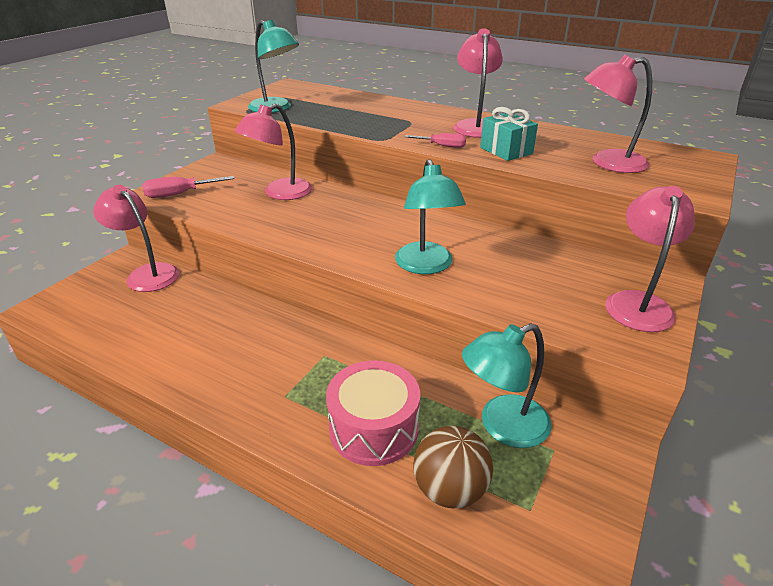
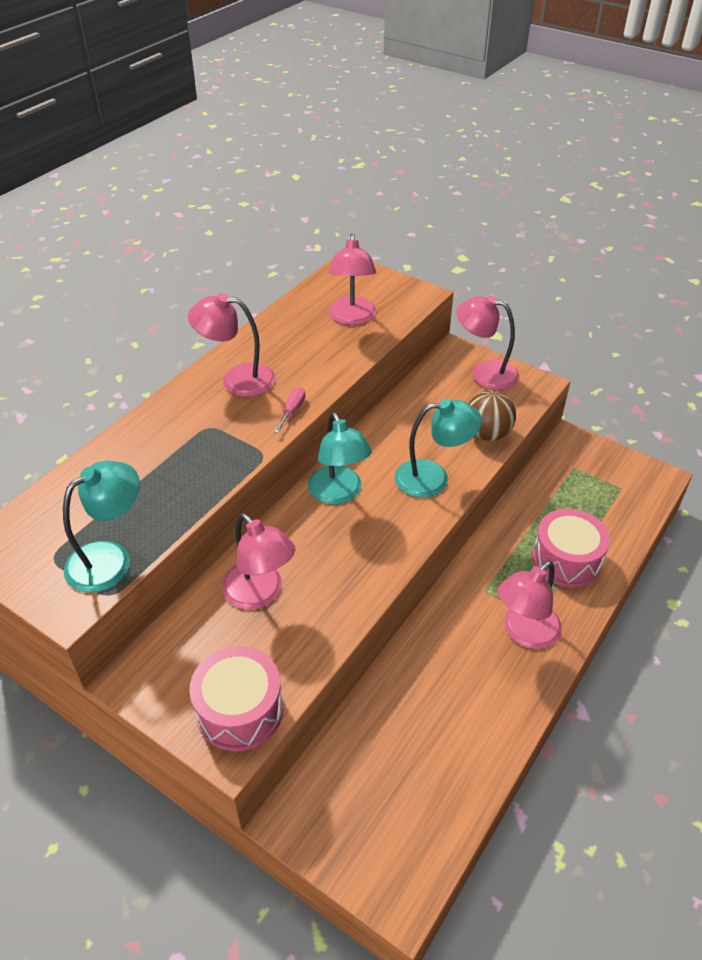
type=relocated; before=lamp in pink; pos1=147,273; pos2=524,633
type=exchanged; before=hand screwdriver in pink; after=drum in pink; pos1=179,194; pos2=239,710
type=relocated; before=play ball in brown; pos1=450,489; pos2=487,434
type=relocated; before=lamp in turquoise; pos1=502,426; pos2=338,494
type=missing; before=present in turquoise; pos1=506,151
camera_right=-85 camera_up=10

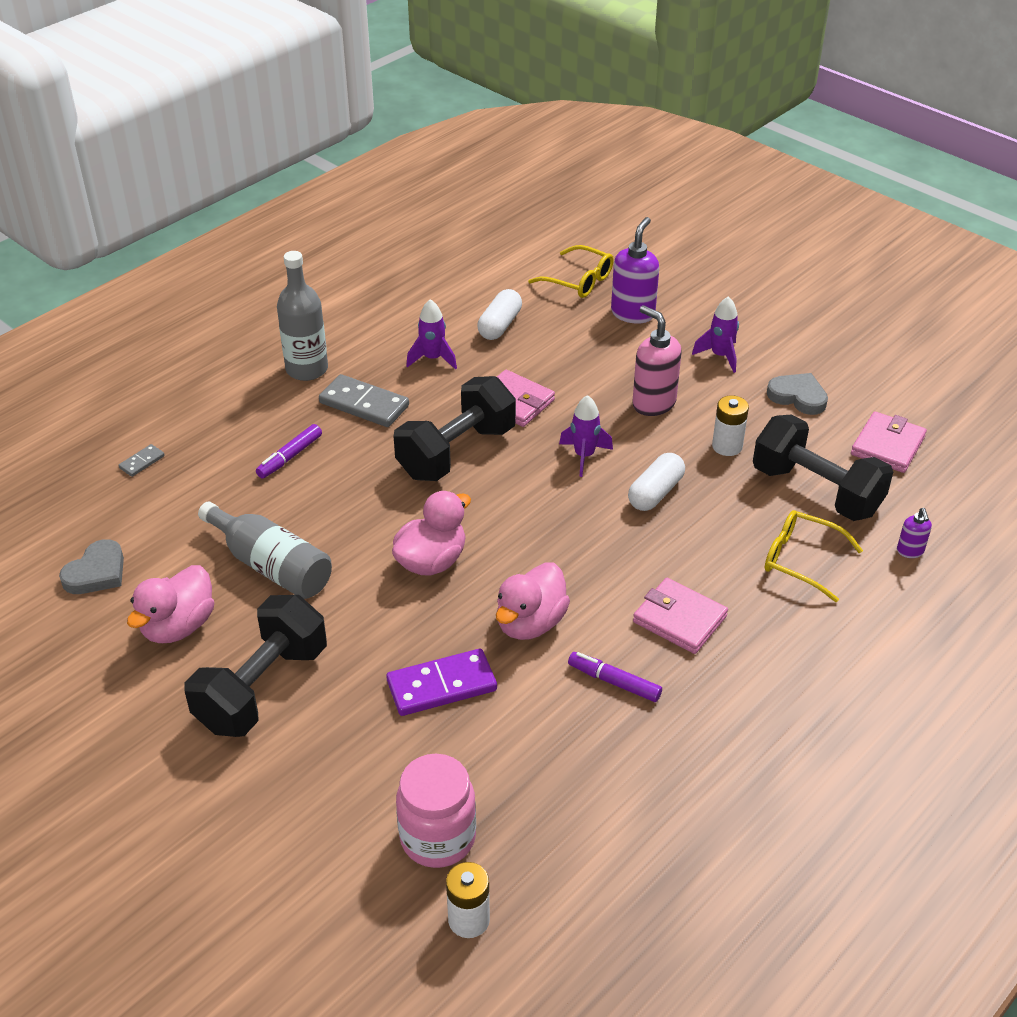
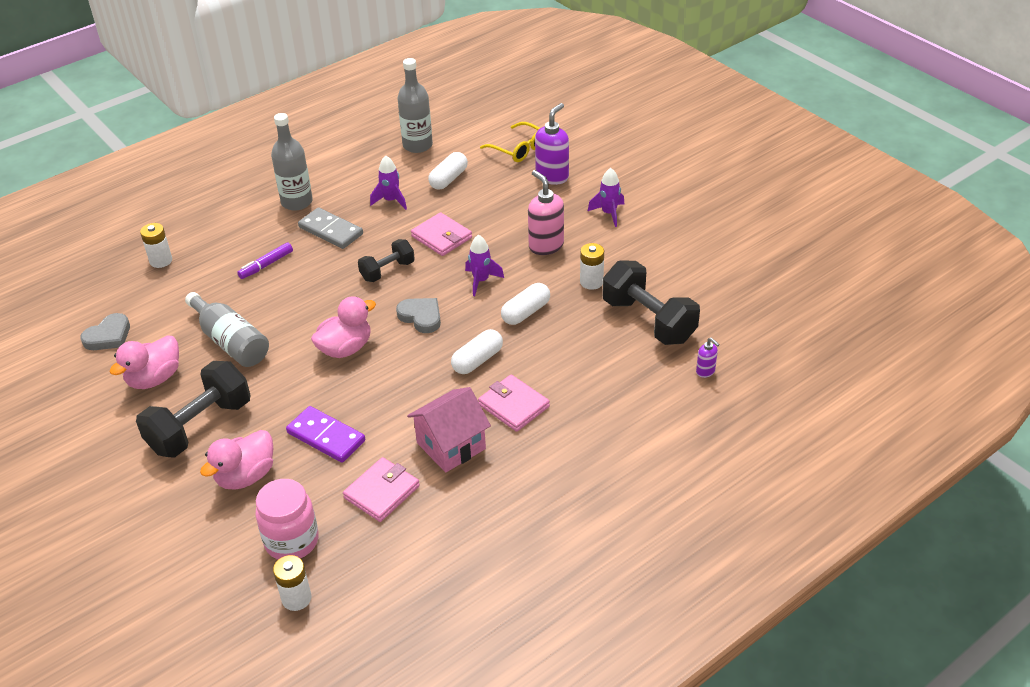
type=exchanged; before=domino piece in gray; after=power cell in pure white; pos1=142,462; pos2=161,261
type=spun; before=domino piece in royal purple; pos1=441,685; pos2=326,437; turn=45
type=size; before=dumbbell in ebony; pos1=456,452; pos2=387,271; scale=0.58
type=relocated; before=duck in pink; pos1=530,623; pos2=246,476
type=exchanged; before=felt pen in royal purple; after=toy house in pink; pos1=614,682; pos2=451,446
type=missing; before=glasses in bright yellow; pos1=800,560
type=relocated; before=heart shape in gray; pos1=798,397; pos2=421,317
type=relocated; before=billfold in pink; pos1=887,446; pos2=382,492
type=spun; before=pump bottle in royal purple; pos1=910,551; pos2=705,371; turn=-45
type=appeared; after=flask in gray; pos2=417,145
type=appeared; after=pill in pure white; pos2=477,360
camera_right=10 camera_up=0

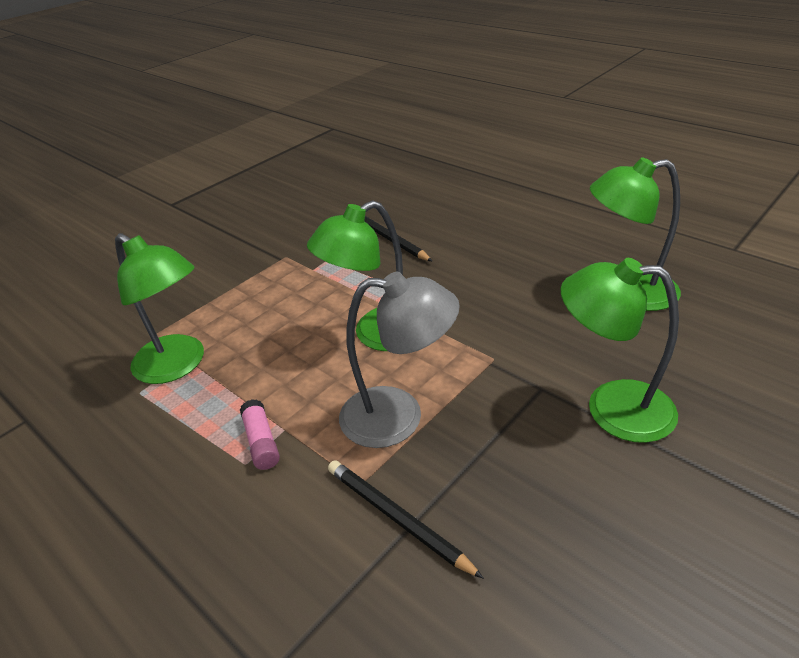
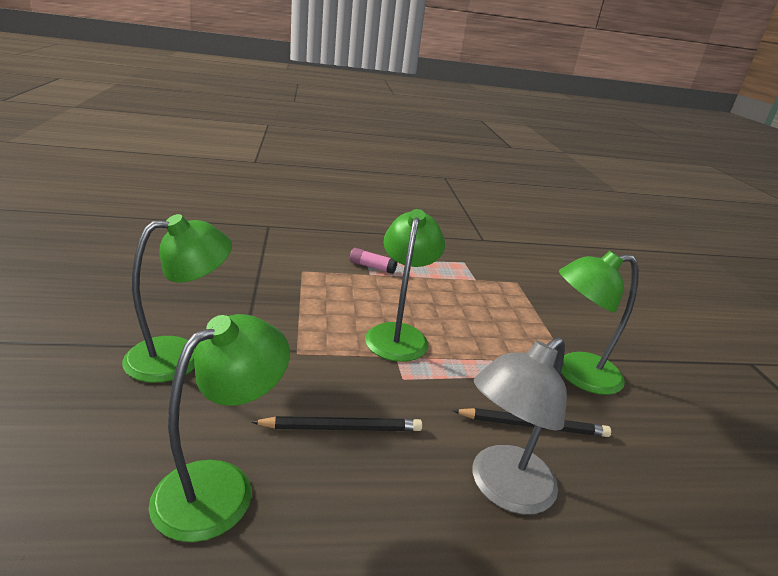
type=relocated; before=lamp in emerald; pos1=178,366; pos2=576,374
type=relocated; before=lead pencil in ebony; pos1=397,518; pos2=341,428
type=relocated; before=lamp in gray; pos1=399,417; pos2=502,489
camera_right=125 camera_up=-10

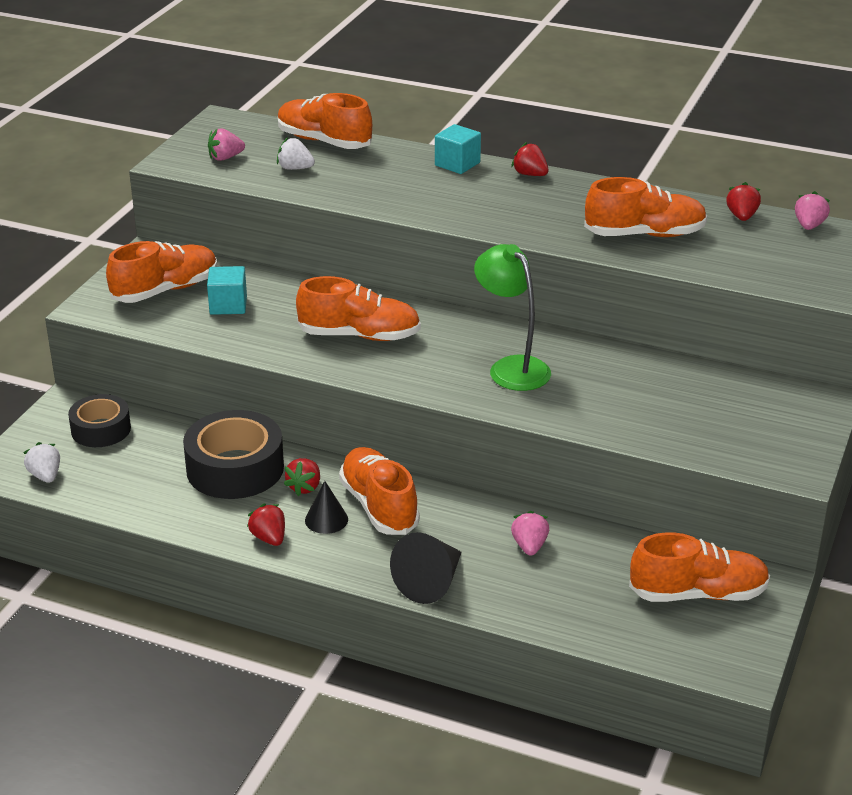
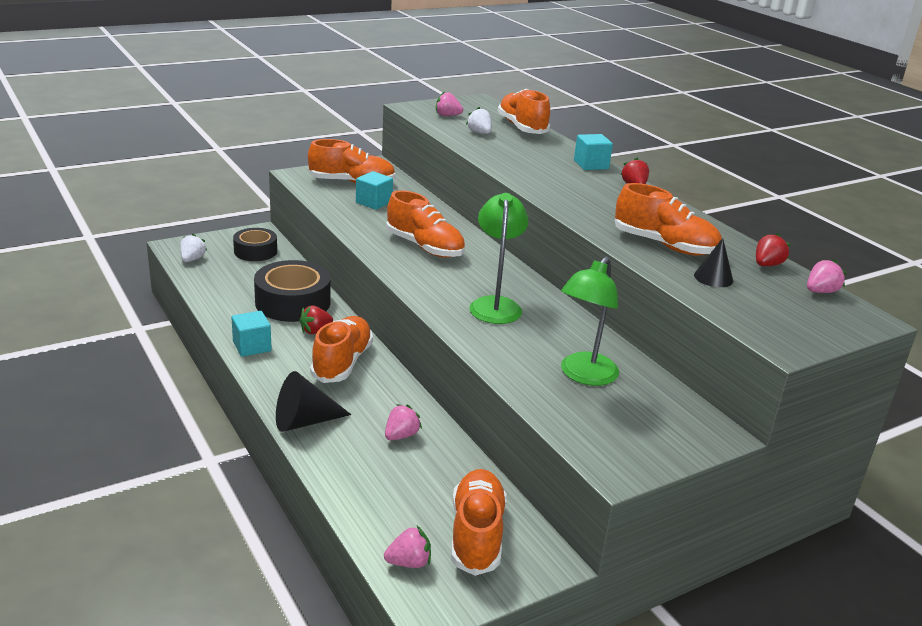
type=exchanged; before=toy strawberry in crimson; after=cube in turquoise; pos1=269,538; pos2=252,346
type=relocated; before=cone in ebony; pos1=326,519; pos2=713,278
type=spun; before=sneaker in orange-coloured; pos1=698,594; pos2=476,534; turn=-120
type=appeared; after=toy strawberry in pink; pos2=409,562
type=appeared; after=lamp in emerald; pos2=583,376
camera_right=35 camera_up=-5

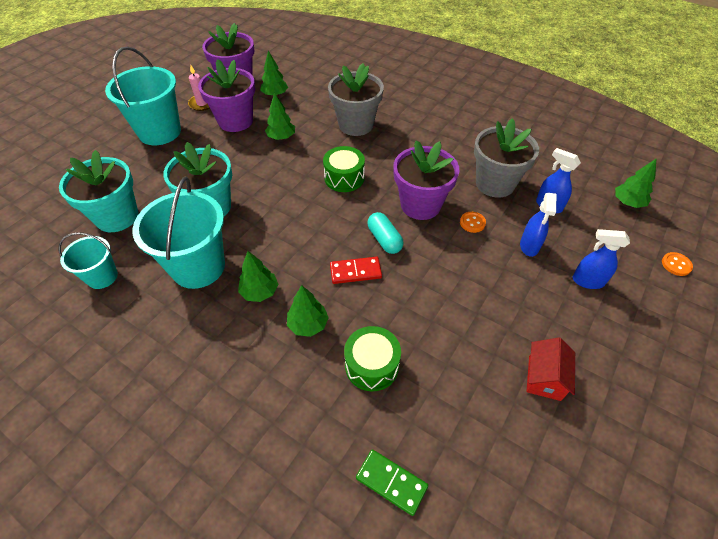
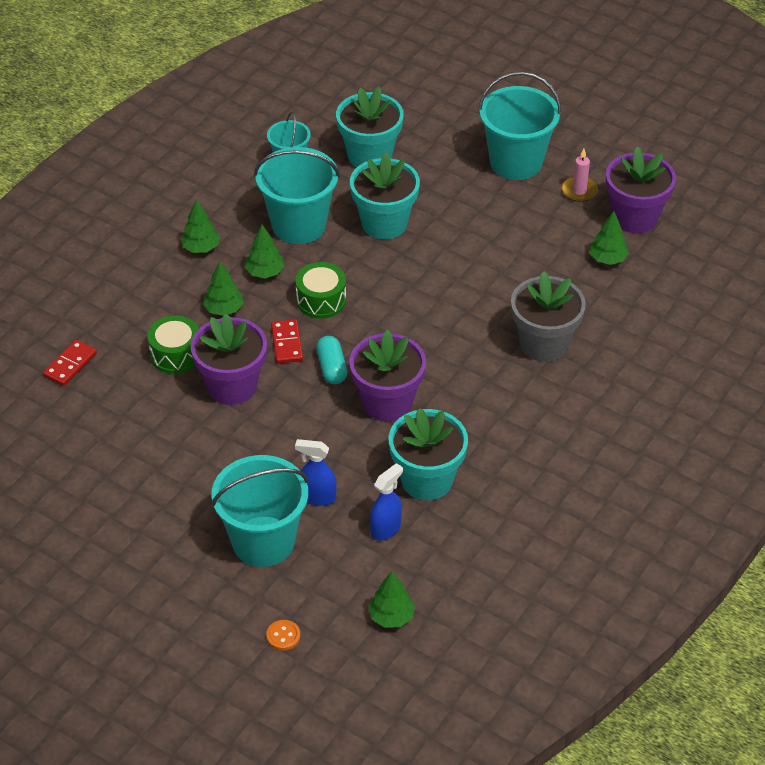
type=relocated; before=flower pot in royal purple; pos1=235,121; pos2=232,386
type=relocated; before=fir tree in emerald; pos1=281,137; pos2=201,248
type=relocated; before=drum in emerald; pos1=344,178; pos2=321,300
type=colour; before=domino piece in emerald; after=domino piece in crimson; pos1=391,482; pos2=70,365
type=spun; before=pill in turquoise; pos1=384,239; pos2=332,368; turn=-75
type=missing; before=shirt button in orange-coloured; pos1=472,223
type=colour; before=flower pot in gray; after=flower pot in turquoise; pos1=495,184; pos2=426,480
type=missing; before=toy house in crimson; pos1=544,378
type=exchanged; before=spray cleaner in blue; after=pail in turquoise; pos1=587,281; pos2=263,541
camera_right=90 camera_up=-5

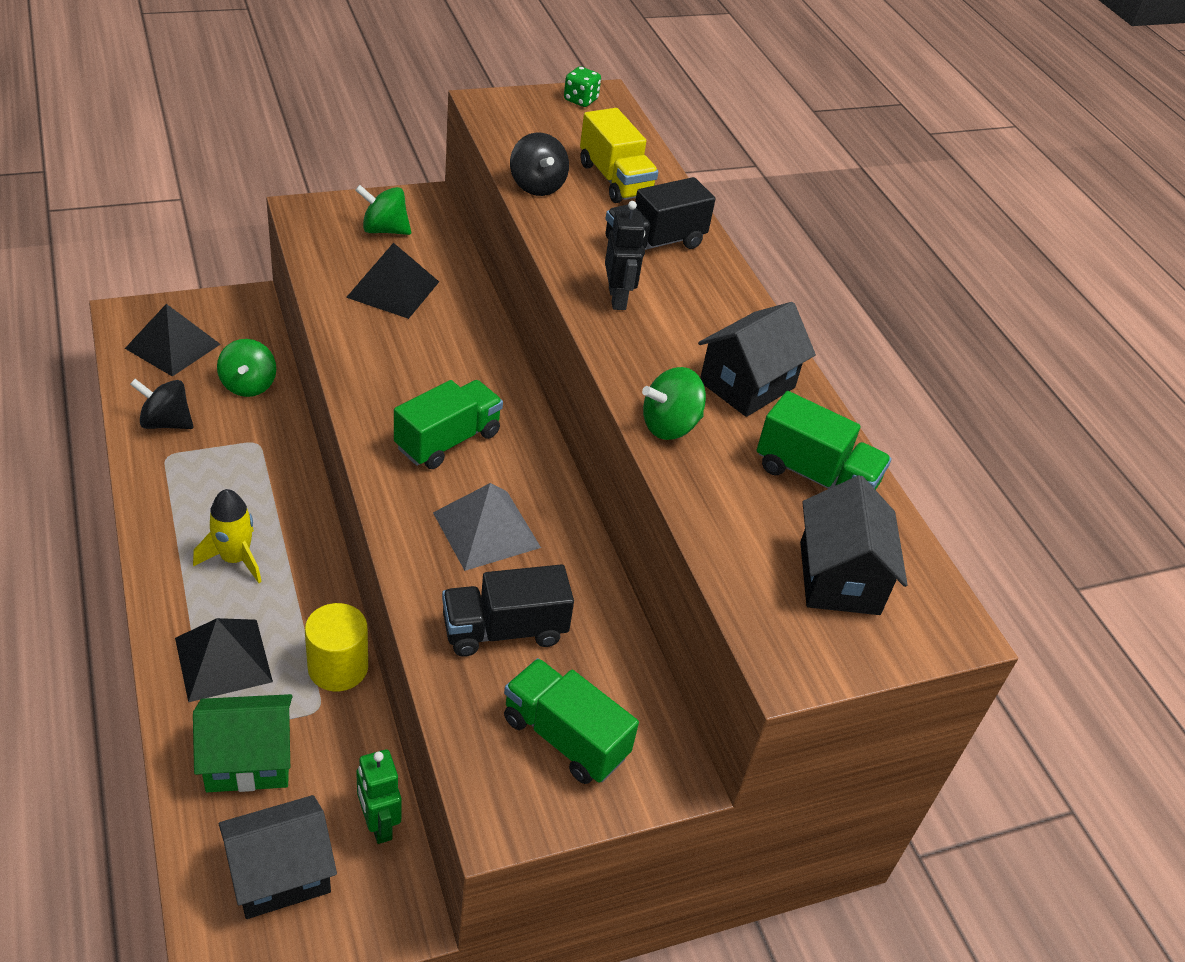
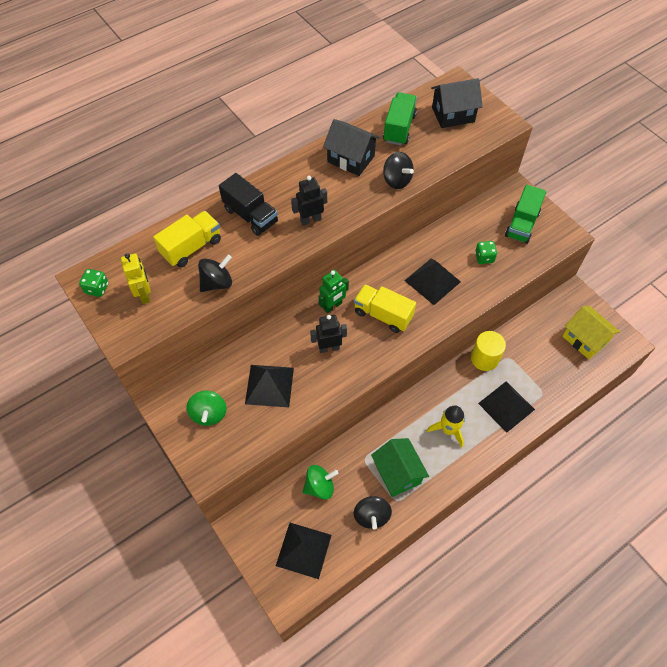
type=relocated; before=toy house in emerald; pos1=248,760; pos2=397,473
type=colour; before=toy house in ebony; after=toy house in bright yellow; pos1=280,874; pos2=585,339
type=relocated; before=toy robot in emerald; pos1=378,824; pos2=333,306
type=colour; before=toy truck in emerald; after=toy truck in bright yellow; pos1=447,441; pos2=383,315
type=colour; before=pyramid in gray; after=pyramid in ebony; pos1=486,530; pos2=432,281
type=exchanged; before=toy truck in ebony; after=die in emerald; pos1=504,630; pos2=484,258
type=colour; before=whirligig in emerald; after=whirligig in ebony; pos1=669,426; pos2=397,180
type=appeared; after=toy robot in bright yellow; pos2=144,294
type=appeared; after=toy robot in ebony; pos2=329,348
camera_right=-100 camera_up=15

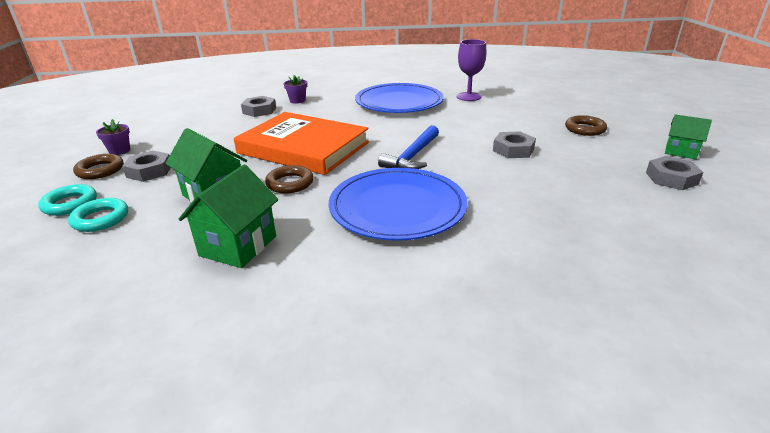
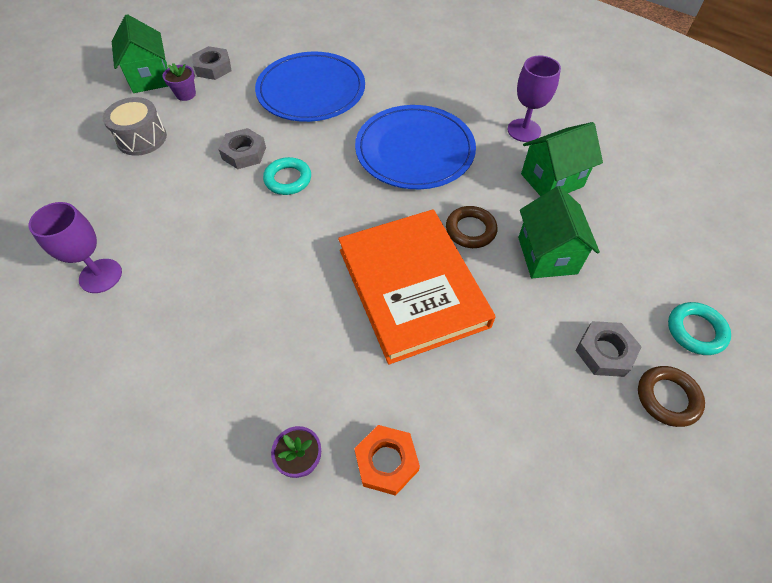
type=relocated; before=hoop in turquoise; pos1=101,219; pos2=288,179
type=relocated; before=flower pot in royal purple; pos1=119,151; pos2=186,94
type=colour; before=hex nut in gray; after=hex nut in orange-coloured; pos1=259,110; pos2=386,462
type=relocated; before=dinner plate in blue; pos1=399,102; pos2=311,91
type=missing; before=hammer in blue; pos1=412,156
type=exchanged; before=hoop in brown; after=drum in gray; pos1=585,129; pos2=141,138
type=size; before=toy house in emerald; pos1=680,151; pos2=150,78; scale=1.55
type=appeared; after=chalice in royal purple; pos2=524,130
camera_right=-140 camera_up=25

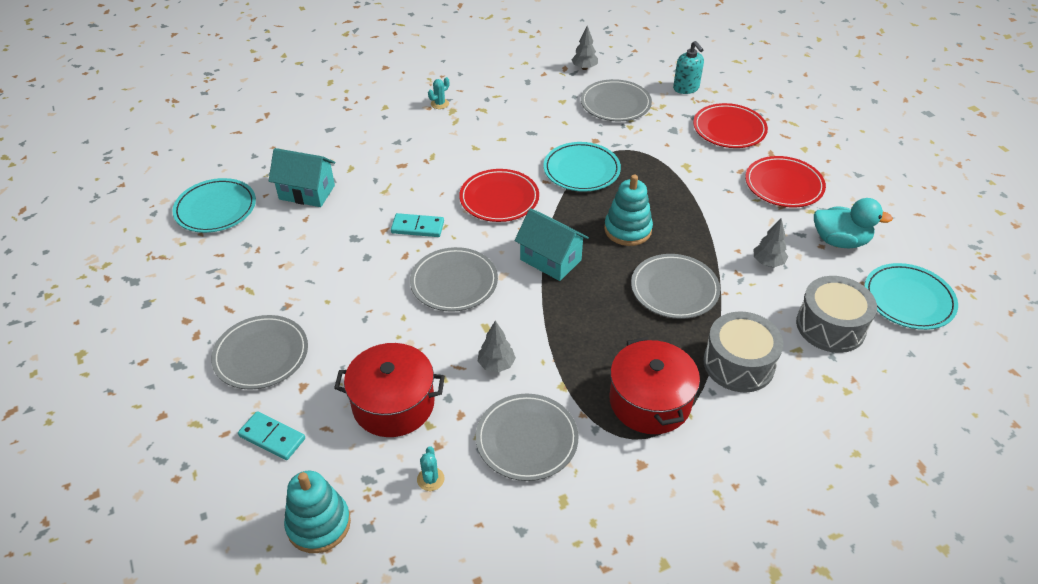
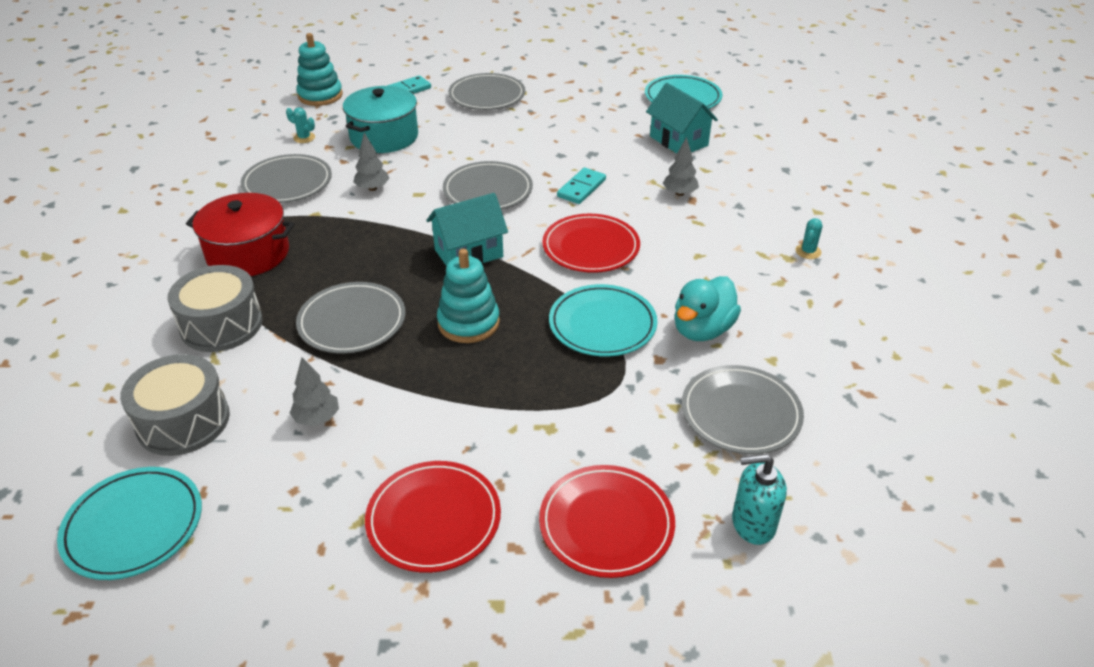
type=spun; before=toy house in turquoise; pos1=307,192; pos2=678,141; turn=-75
type=colour; before=pot in crimson; after=pot in turquoise; pos1=393,404; pos2=384,137
type=spun; before=prickly plant in turquoise; pos1=440,104; pos2=808,251; turn=45
type=relocated; before=fir tree in gray; pos1=584,68; pos2=679,193
type=relocated; before=duck in turquoise; pos1=840,241; pos2=702,330
camera_right=115 camera_up=-5

